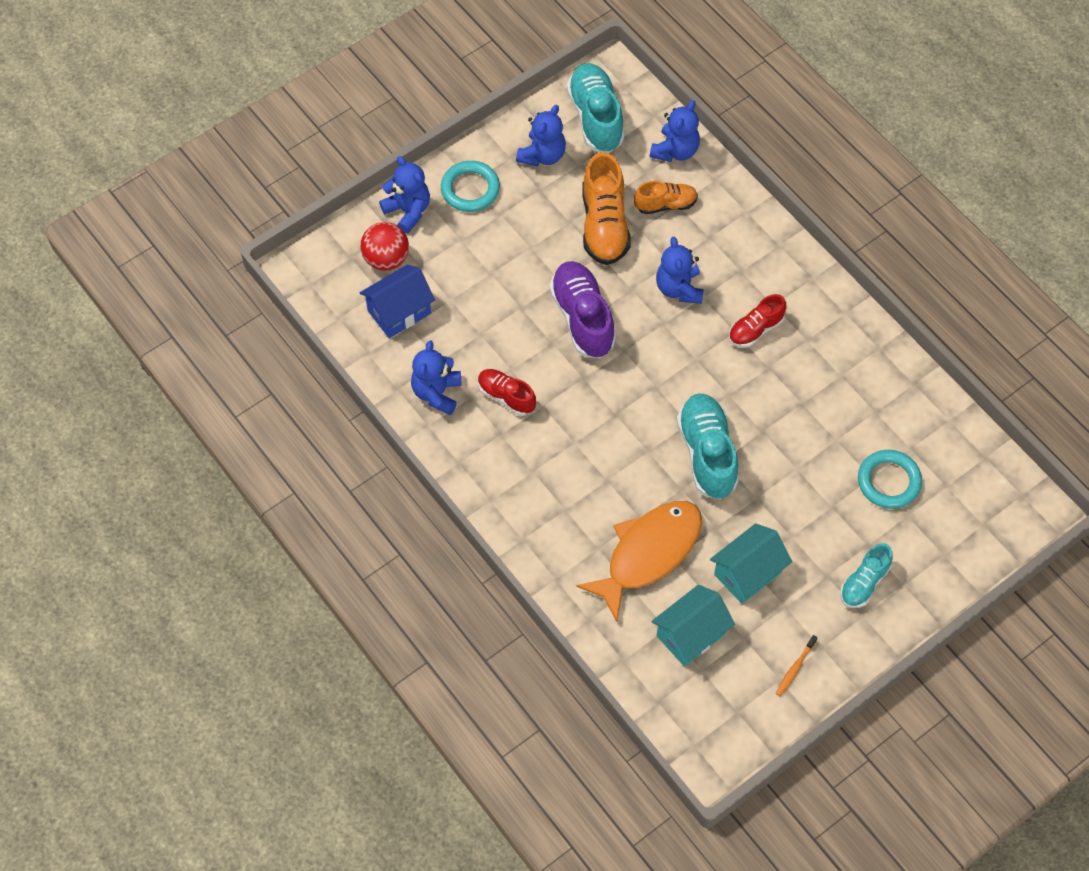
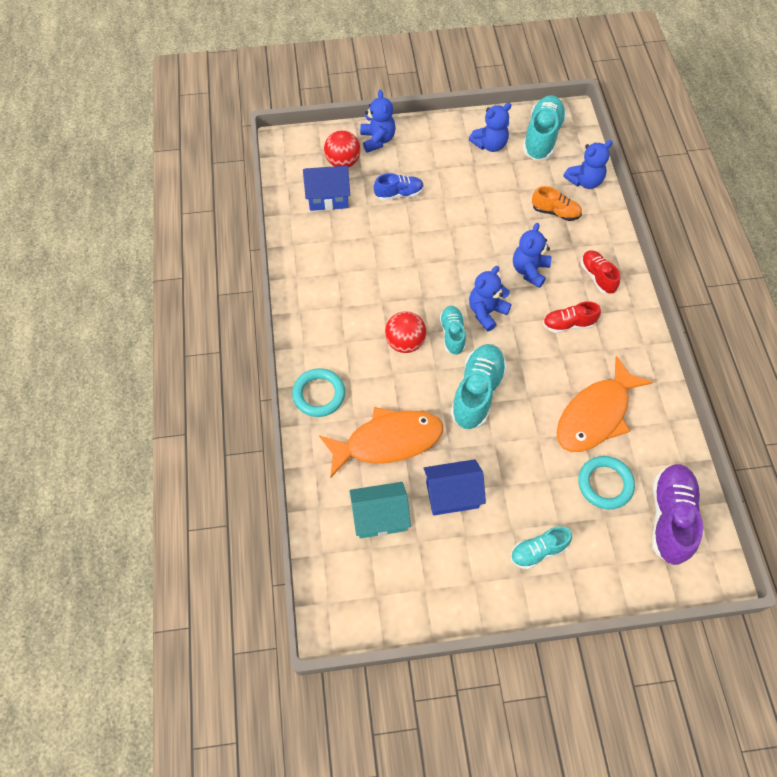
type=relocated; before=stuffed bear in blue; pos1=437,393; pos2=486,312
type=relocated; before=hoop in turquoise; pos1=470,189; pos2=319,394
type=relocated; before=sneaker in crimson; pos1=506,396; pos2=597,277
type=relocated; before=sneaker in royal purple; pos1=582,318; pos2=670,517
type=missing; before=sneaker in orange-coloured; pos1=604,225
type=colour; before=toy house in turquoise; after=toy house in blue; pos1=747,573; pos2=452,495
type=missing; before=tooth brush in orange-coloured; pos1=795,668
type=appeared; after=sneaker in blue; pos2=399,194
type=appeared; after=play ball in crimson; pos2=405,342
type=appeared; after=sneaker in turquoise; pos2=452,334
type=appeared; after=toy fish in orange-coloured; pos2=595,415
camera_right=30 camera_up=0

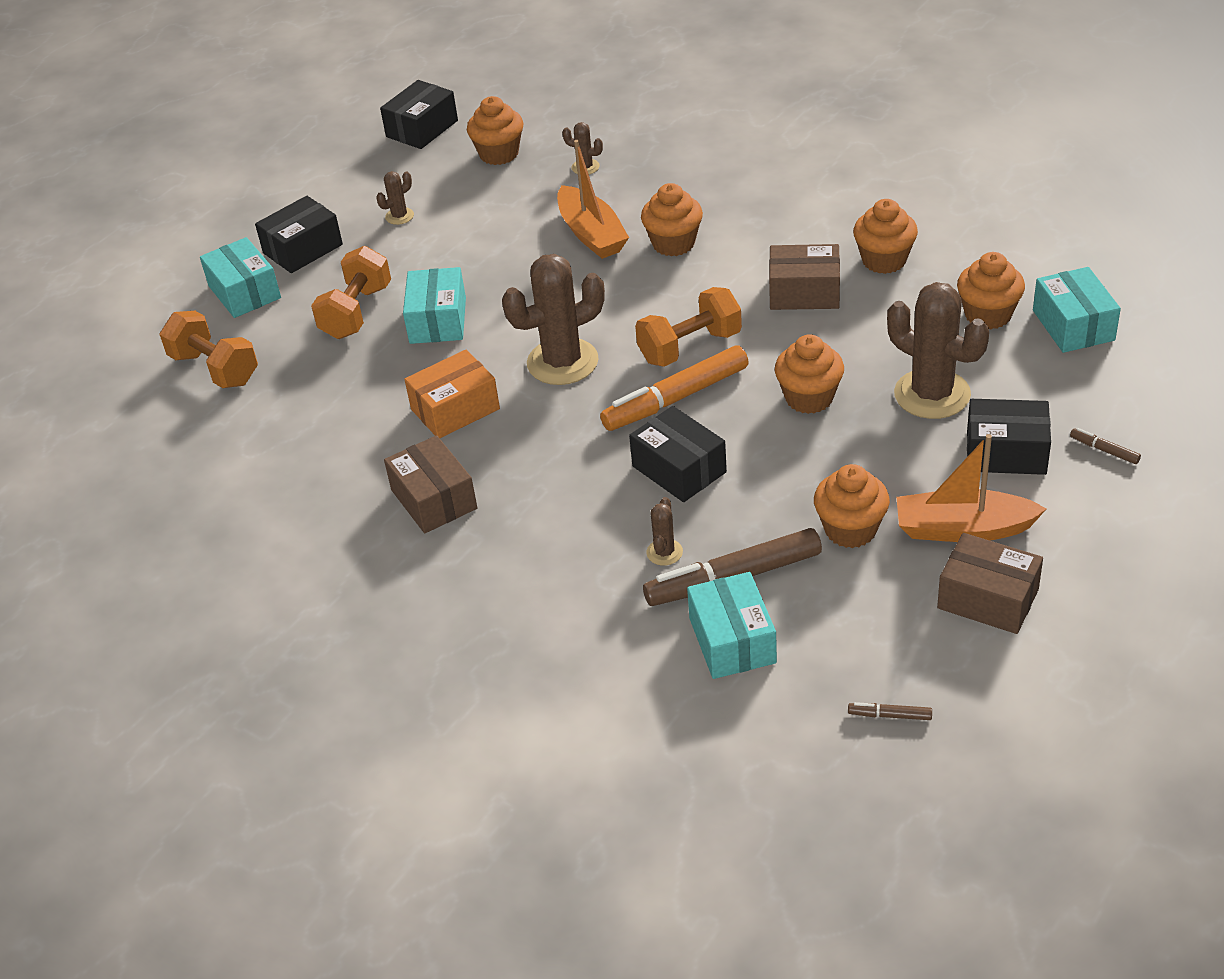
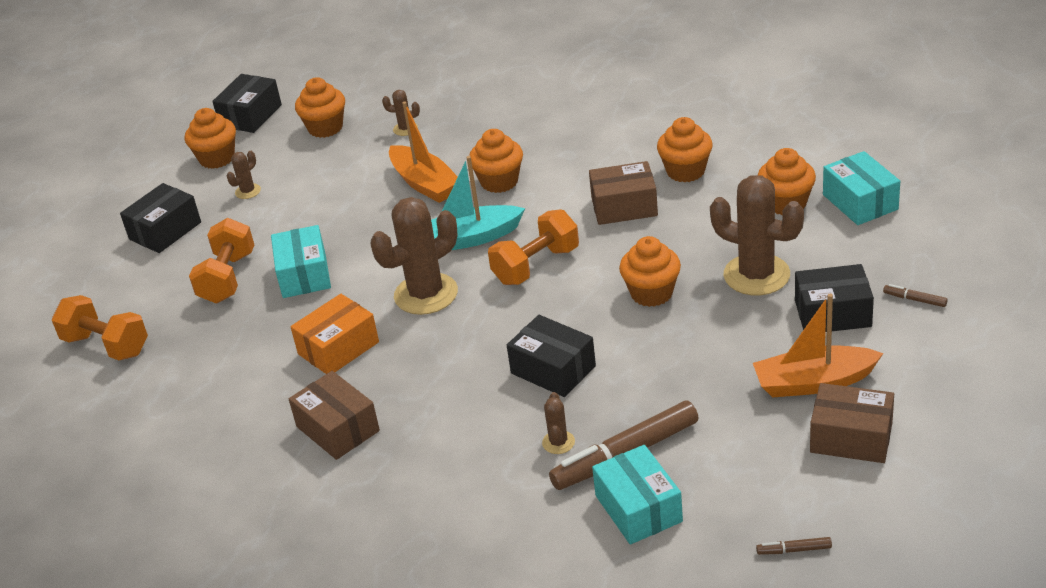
type=missing; before=box in turquoise; pos1=244,292
type=missing; before=felt pen in orange-coloured; pos1=676,399
type=relocated; before=fairy cake in orange-coloured; pos1=850,529; pos2=217,158
type=appeared; after=boat in turquoise; pos2=469,238
camera_right=-10 camera_up=-5

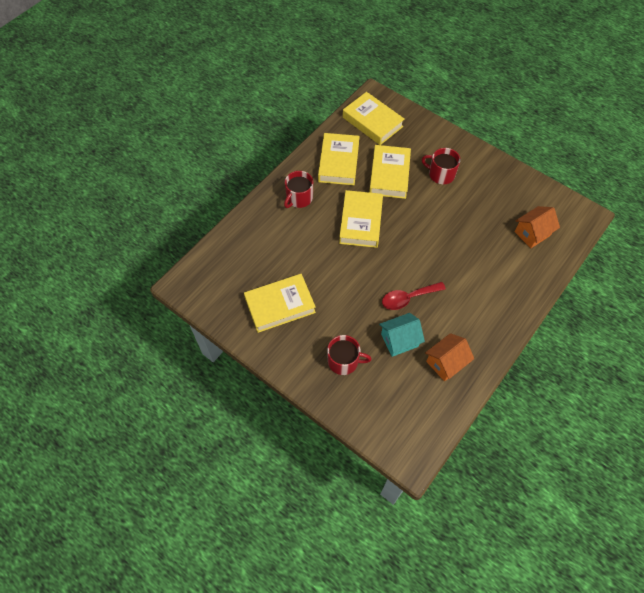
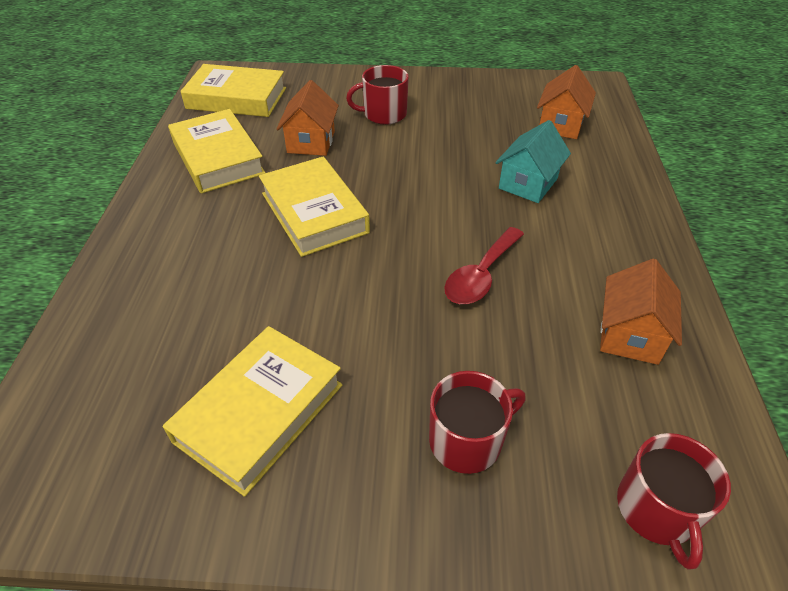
type=relocated; before=mug in crimson; pos1=299,198; pos2=657,510
type=exchanged; before=hardcover in bright yellow; after=toy house in orange-coloured; pos1=389,175; pos2=311,142
type=relocated; before=toy house in turquoise; pos1=399,340; pos2=528,183
camera_right=-35 camera_up=-15

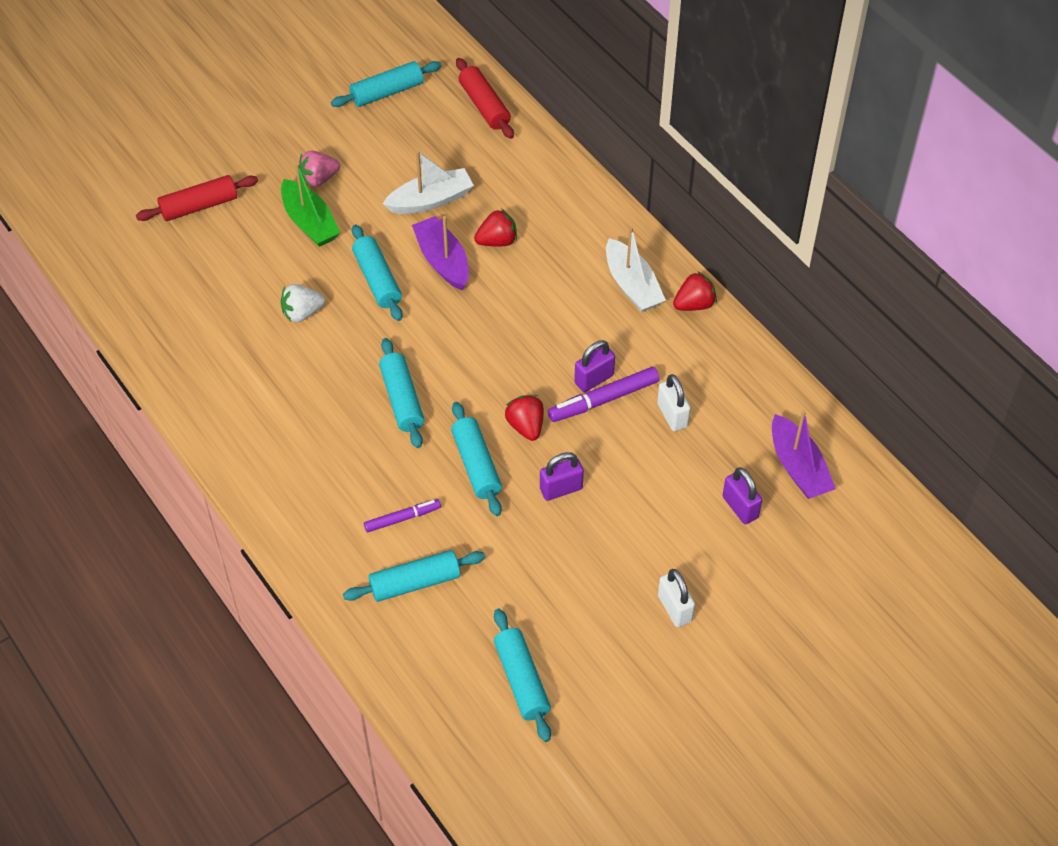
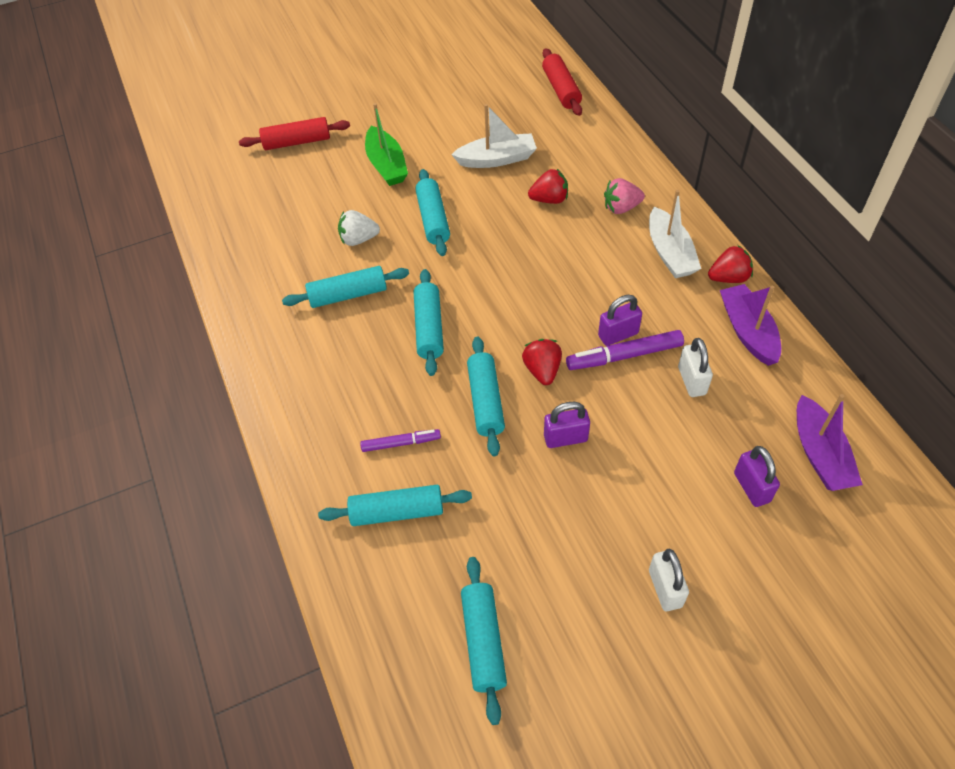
type=relocated; before=toy strawberry in pink; pos1=319,179; pos2=621,208
type=relocated; before=dough roller in turquoise; pos1=387,92; pos2=348,295
type=relocated; before=boat in royal purple; pos1=442,261; pos2=748,331
camera_right=15 camera_up=0

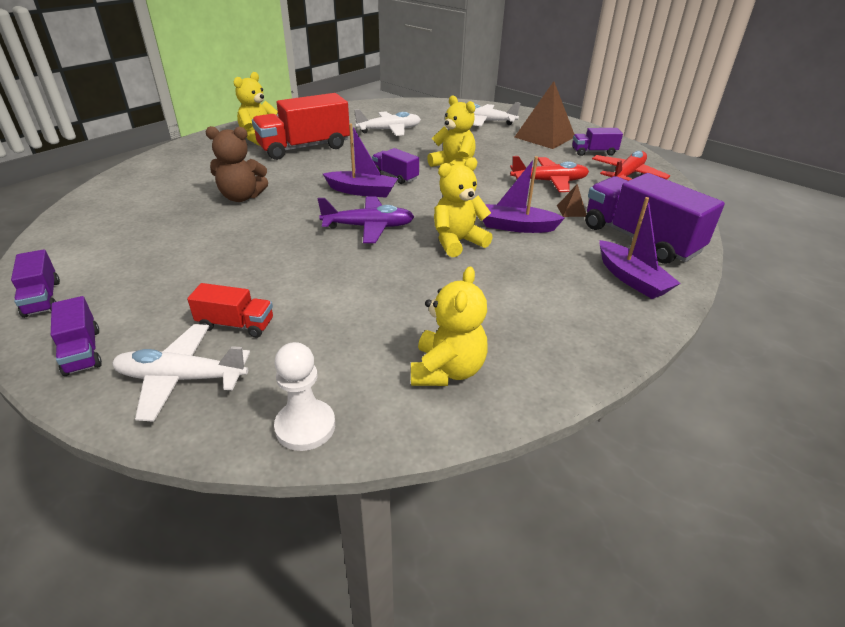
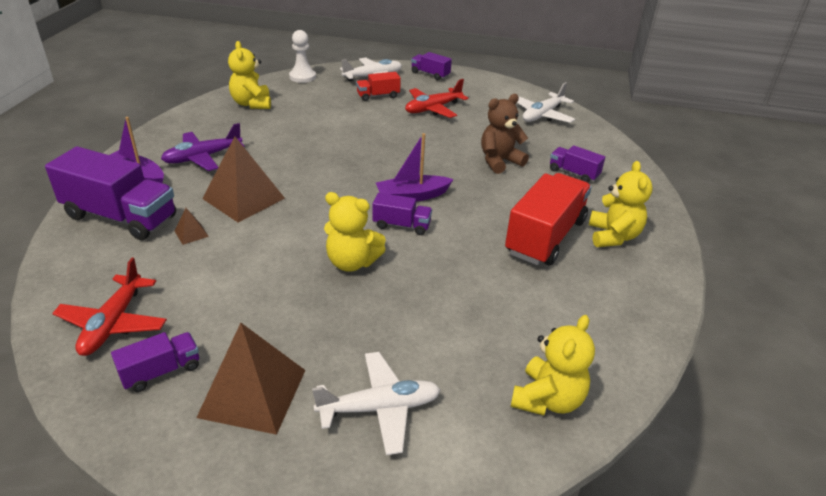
type=relocated; before=toy truck in royal purple; pos1=42,298; pos2=573,173
type=relocated; before=aeroplane in royal purple; pos1=368,227; pos2=203,157
type=relocated; before=aeroplane in pure white; pos1=389,130; pos2=542,115
type=relocated; before=stuffed bear in bright yellow; pos1=457,242; pos2=547,399
type=exchanged; before=boat in royal purple; after=pyramid in brown; pos1=516,226; pos2=243,198
type=relocated; before=aeroplane in crimson; pos1=549,181; pos2=433,109
camera_right=150 camera_up=0

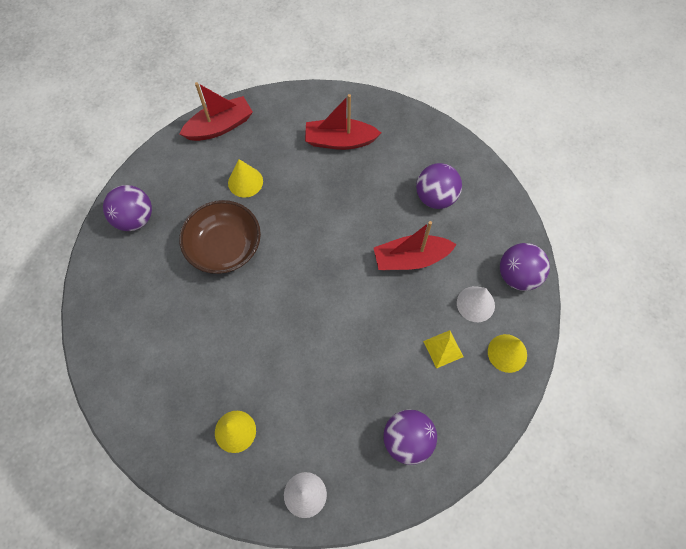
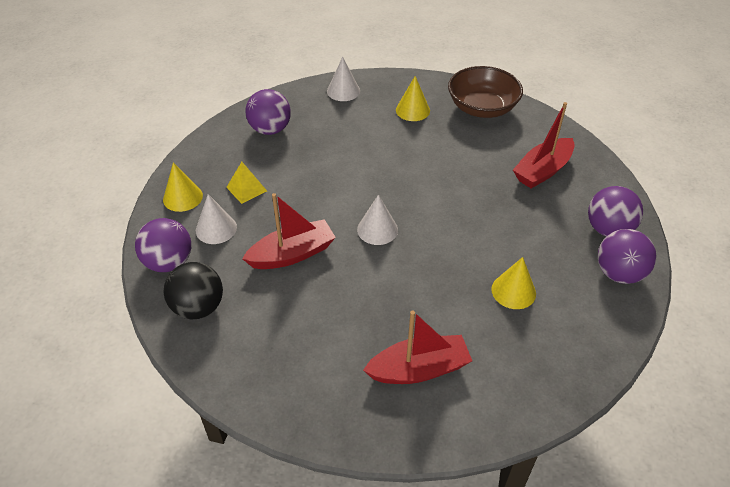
type=relocated; before=bowl in brown; pos1=225,247; pos2=482,108
type=relocated; before=boat in crimson; pos1=220,126; pos2=542,171
type=relocated; before=play ball in royal purple; pos1=435,197; pos2=618,273
type=appeared; after=play ball in ebony; pos2=198,307
type=appeared; after=cone in pure white; pos2=377,229
camera_right=165 camera_up=-20

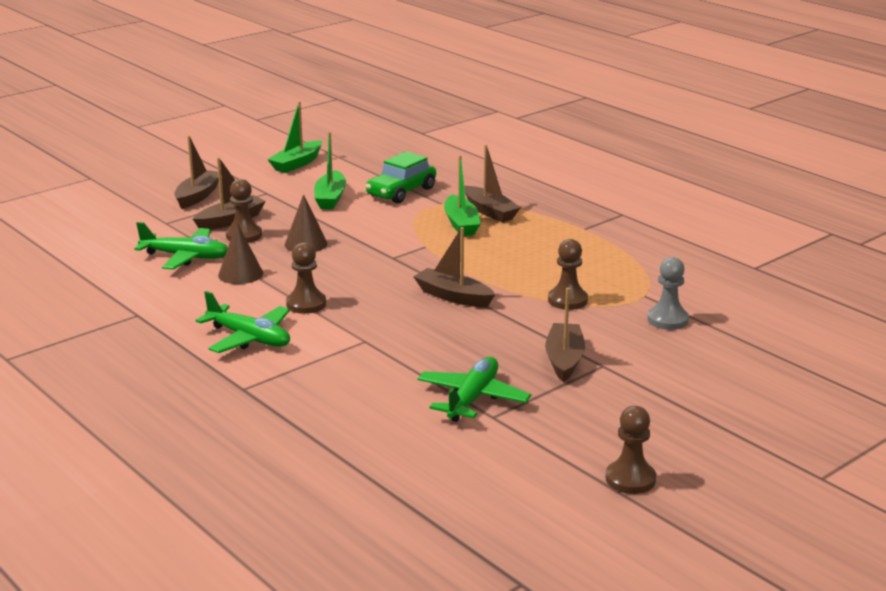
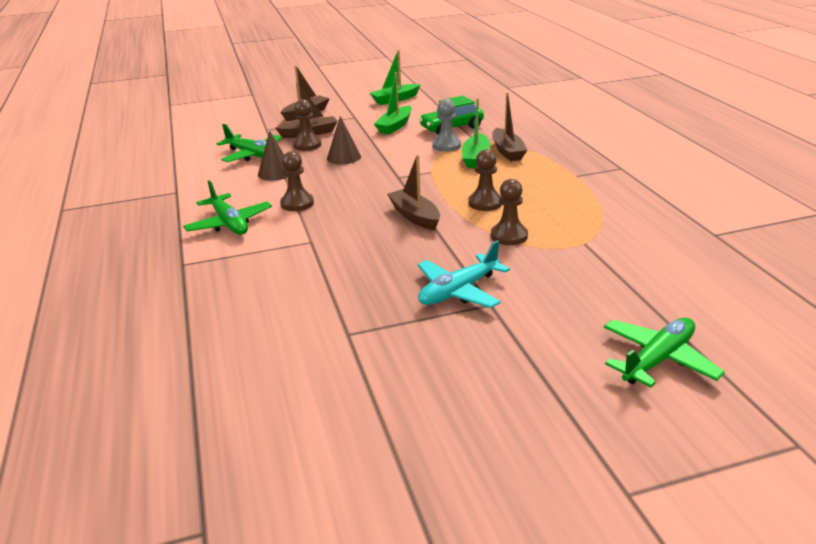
type=relocated; before=aeroplane in emerald; pos1=472,398; pos2=658,360
type=exchanged; before=boat in brown; after=aeroplane in turquoise; pos1=564,360; pos2=458,291
type=relocated; before=chess pawn in brown; pos1=630,479; pos2=485,203
type=relocated; before=chess pawn in gray; pos1=667,320; pos2=446,146
camera_right=25 camera_up=5

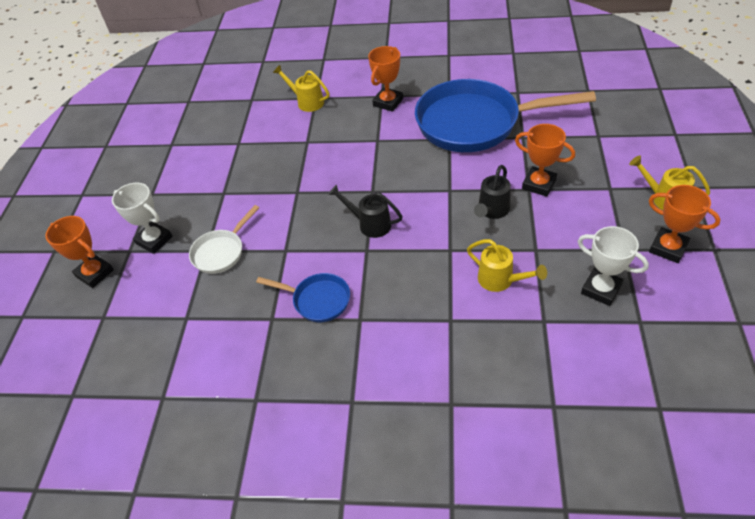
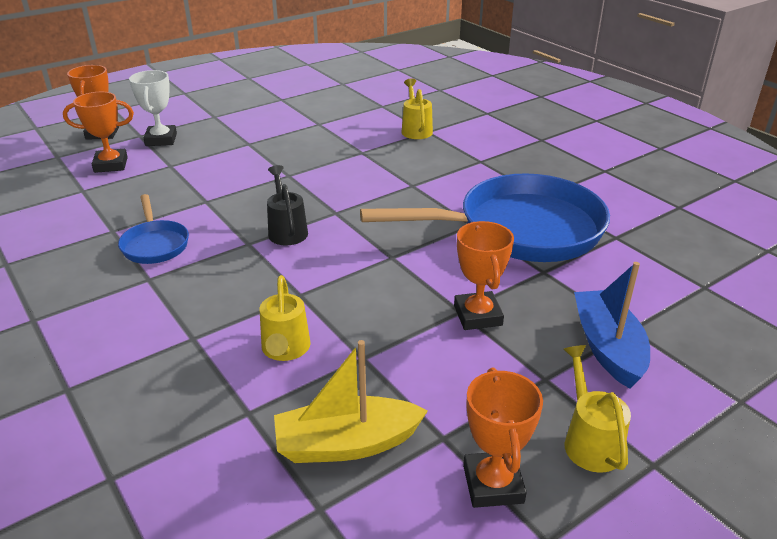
type=missing; before=skillet in pure white; pos1=221,252
type=relocated; before=prize cup in orange-coloured; pos1=388,102; pos2=111,165
type=spun; before=skillet in blue; pos1=475,123; pos2=520,230; turn=120
type=missing; before=sprinkling can in ebony; pos1=492,211
type=exchanged; before=prize cup in pure white; after=boat in bright yellow; pos1=601,289; pos2=346,444
type=appeared; after=boat in blue; pos2=608,347
camera_right=45 camera_up=-15

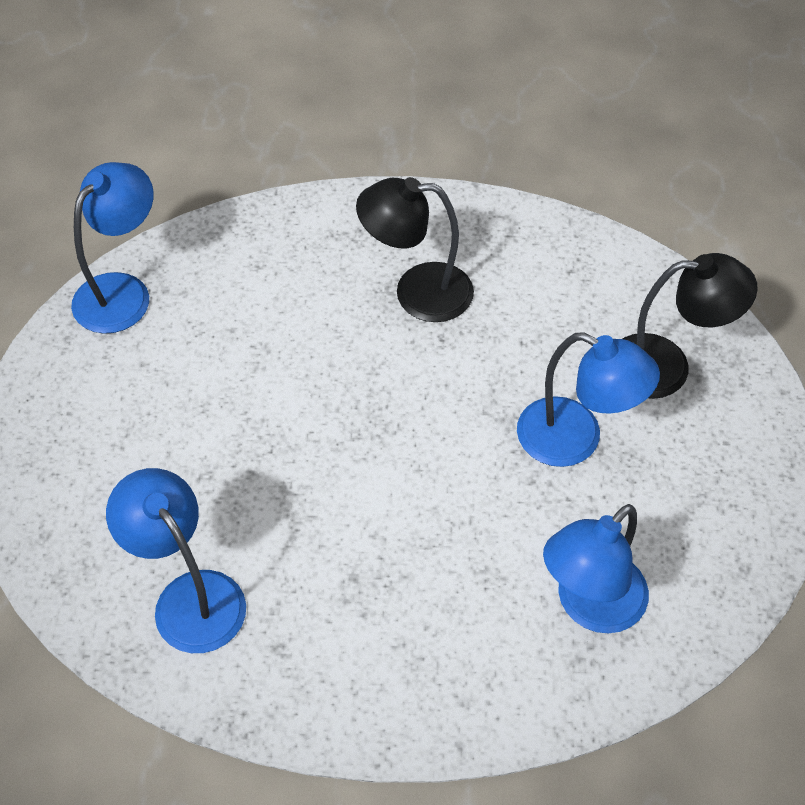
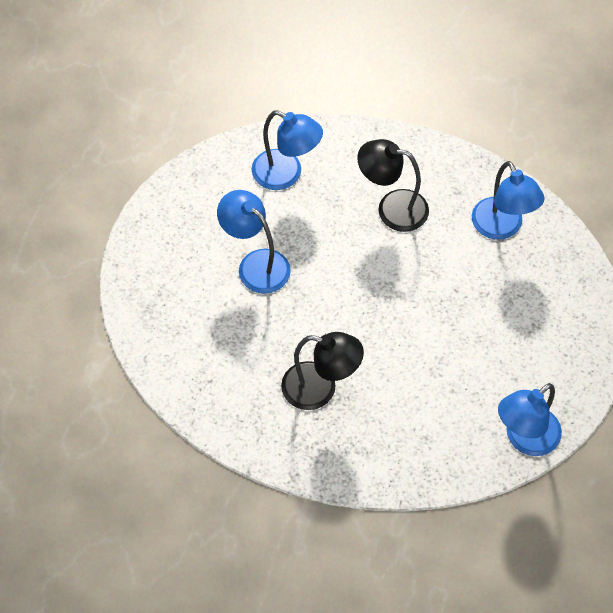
type=spun; before=lamp in blue; pos1=589,606; pos2=286,174; turn=60
type=relocated; before=lamp in ebony; pos1=666,366; pos2=392,208
camera_right=-165 camera_up=5

